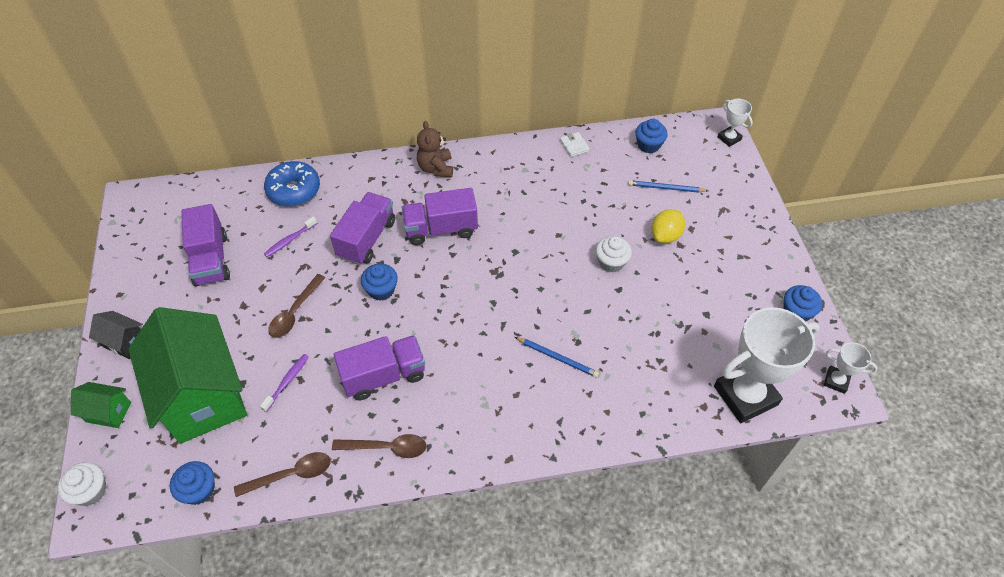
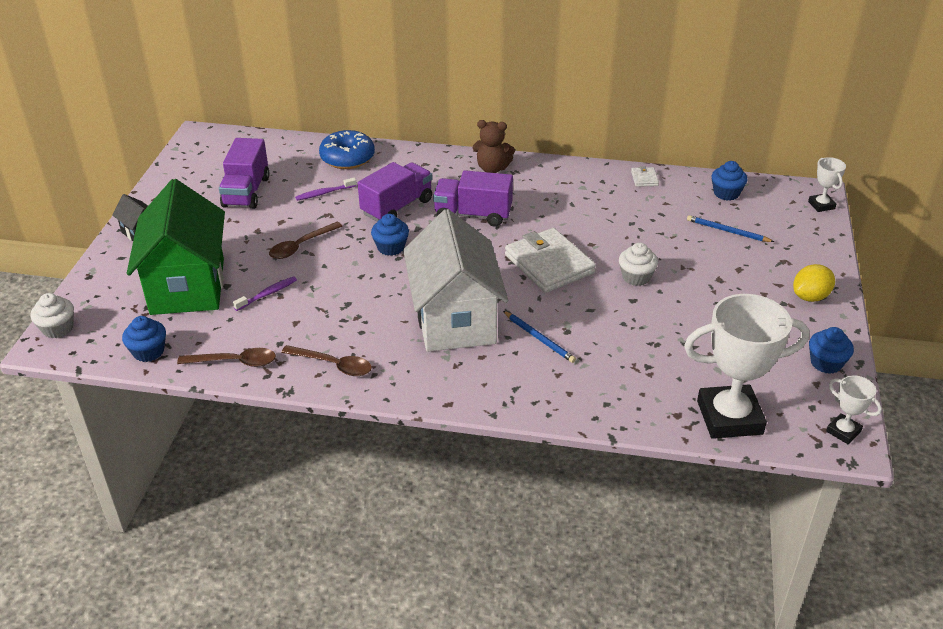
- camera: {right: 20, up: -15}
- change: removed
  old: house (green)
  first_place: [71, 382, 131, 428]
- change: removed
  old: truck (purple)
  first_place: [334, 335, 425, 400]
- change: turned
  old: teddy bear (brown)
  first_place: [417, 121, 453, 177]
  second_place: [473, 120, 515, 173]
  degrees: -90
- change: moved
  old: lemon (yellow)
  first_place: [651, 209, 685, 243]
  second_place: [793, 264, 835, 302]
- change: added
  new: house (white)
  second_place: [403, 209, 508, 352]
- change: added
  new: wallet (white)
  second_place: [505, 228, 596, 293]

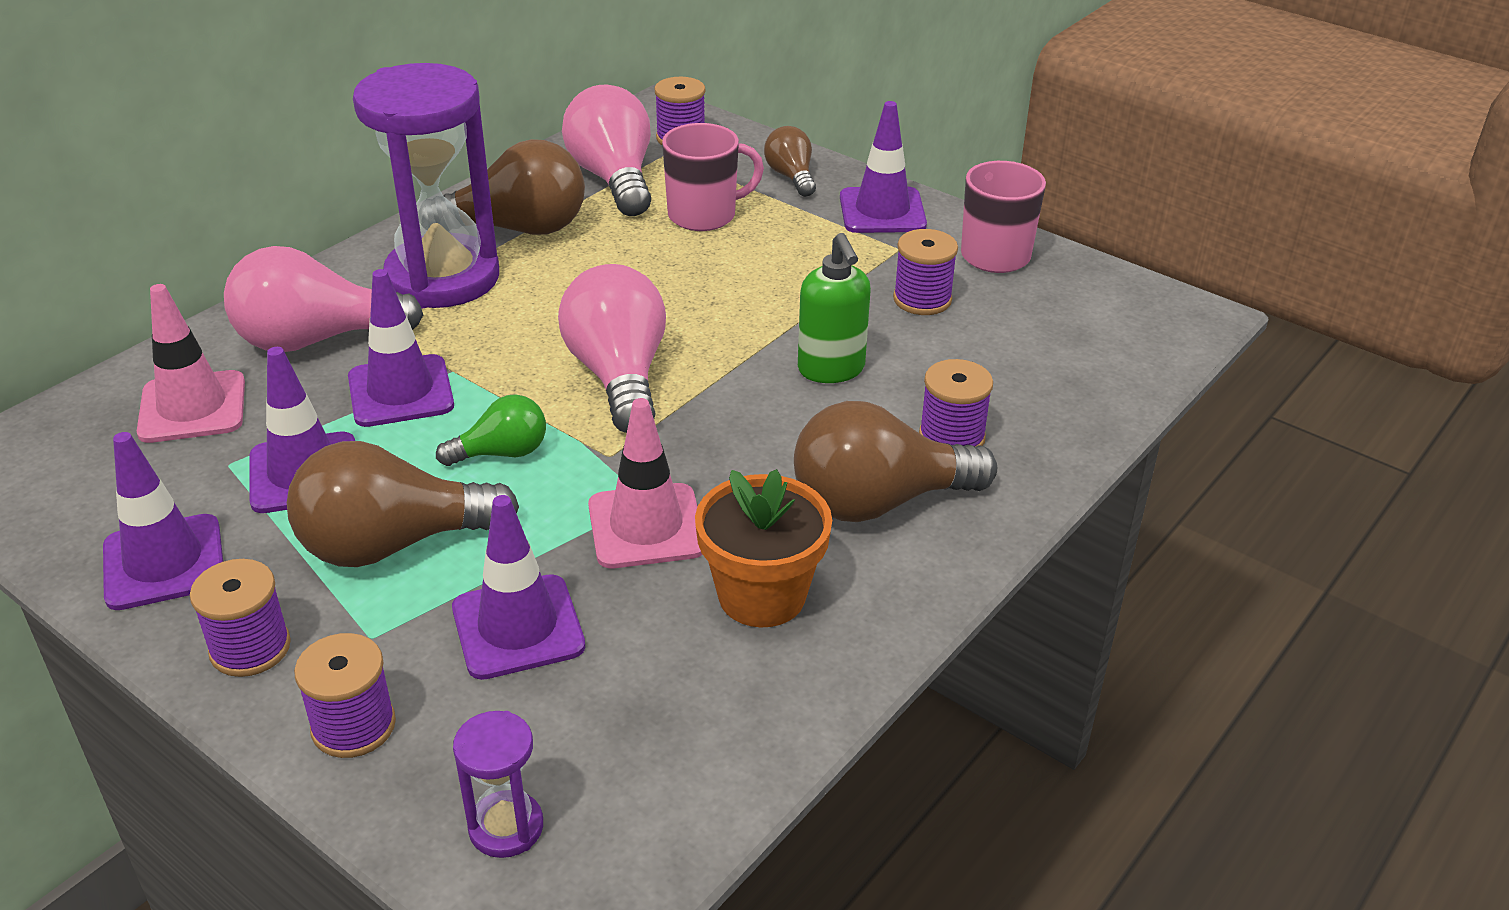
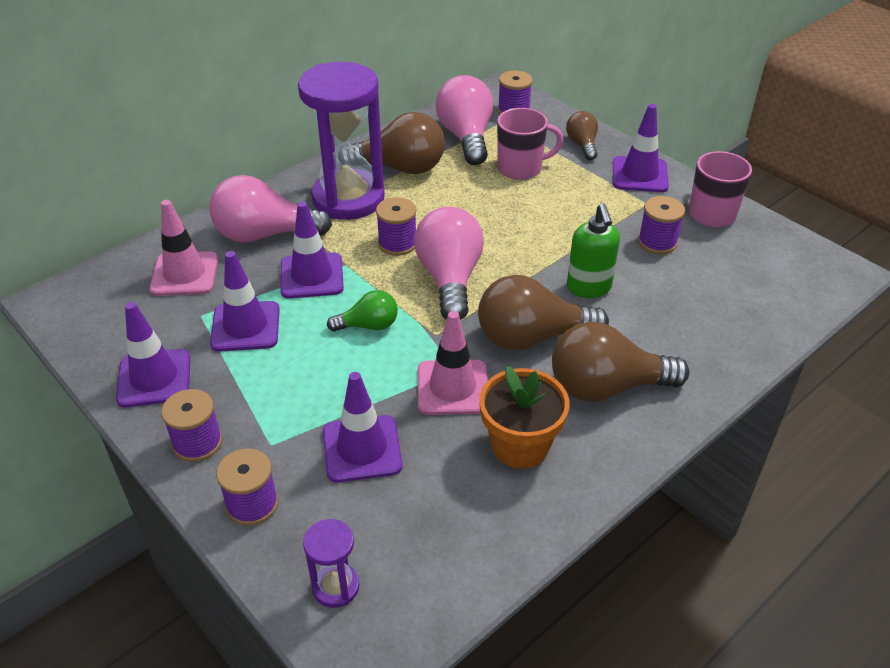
- camera: {right: 10, up: 5}
- change: moved
  old: light bulb (brown)
  first_place: [287, 441, 519, 567]
  second_place: [478, 275, 609, 351]
- change: moved
  old: spool (purple)
  first_place: [919, 359, 993, 447]
  second_place: [376, 197, 416, 256]

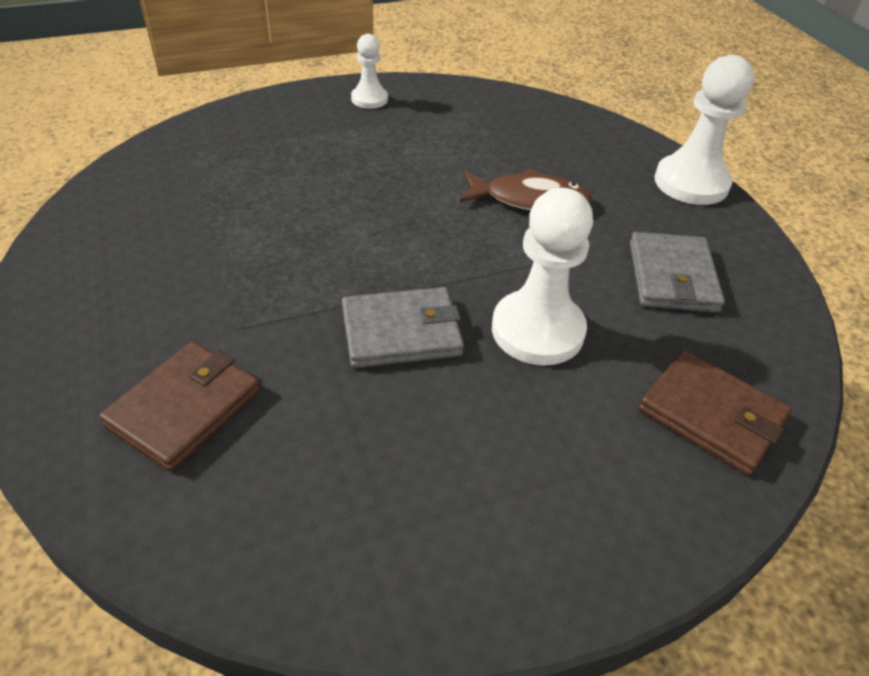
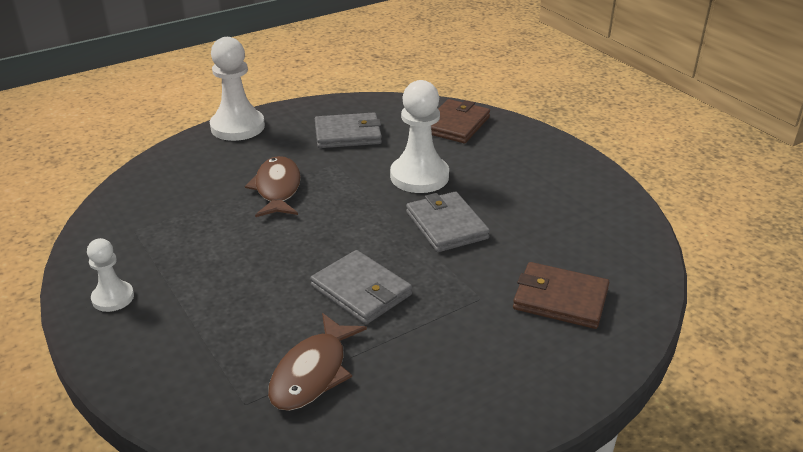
- camera: {right: -100, up: -10}
- change: added
  new: fish (brown)
  second_place: [268, 313, 367, 411]
- change: added
  new: wallet (grey)
  second_place: [310, 250, 412, 325]

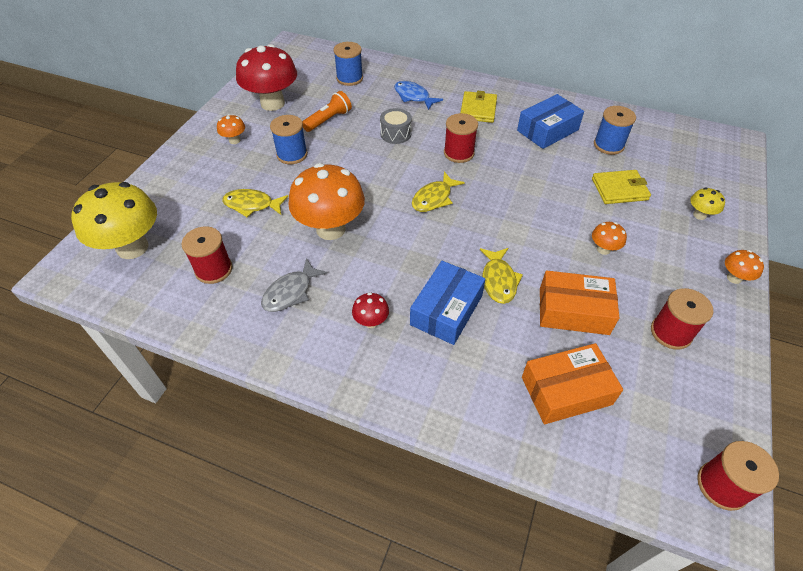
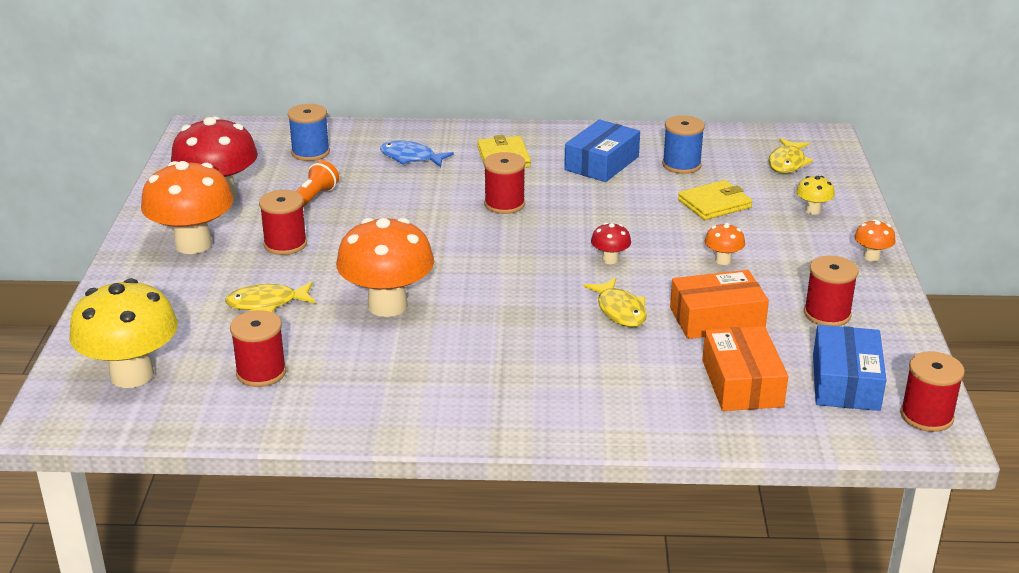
- camera: {right: -20, up: -20}
- change: resized
  old: mushroom (orange)
  first_place: [217, 114, 245, 144]
  second_place: [141, 161, 234, 254]
  factor: 2.27
- change: removed
  old: fish (grey)
  first_place: [261, 258, 328, 312]
- change: recoloured
  old: spool (blue)
  new: spool (red)
  first_place: [270, 115, 308, 164]
  second_place: [259, 190, 307, 255]
- change: moved
  old: mushroom (red)
  first_place: [352, 292, 389, 328]
  second_place: [591, 223, 631, 264]
- change: removed
  old: drum (grey)
  first_place: [380, 108, 412, 144]
- change: moved
  old: box (blue)
  first_place: [410, 261, 485, 345]
  second_place: [813, 325, 886, 411]
- change: moved
  old: fish (yellow)
  first_place: [412, 172, 465, 212]
  second_place: [768, 138, 813, 173]
- change: turned
  old: box (orange)
  first_place: [522, 343, 623, 424]
  second_place: [702, 326, 788, 411]
  degrees: -60

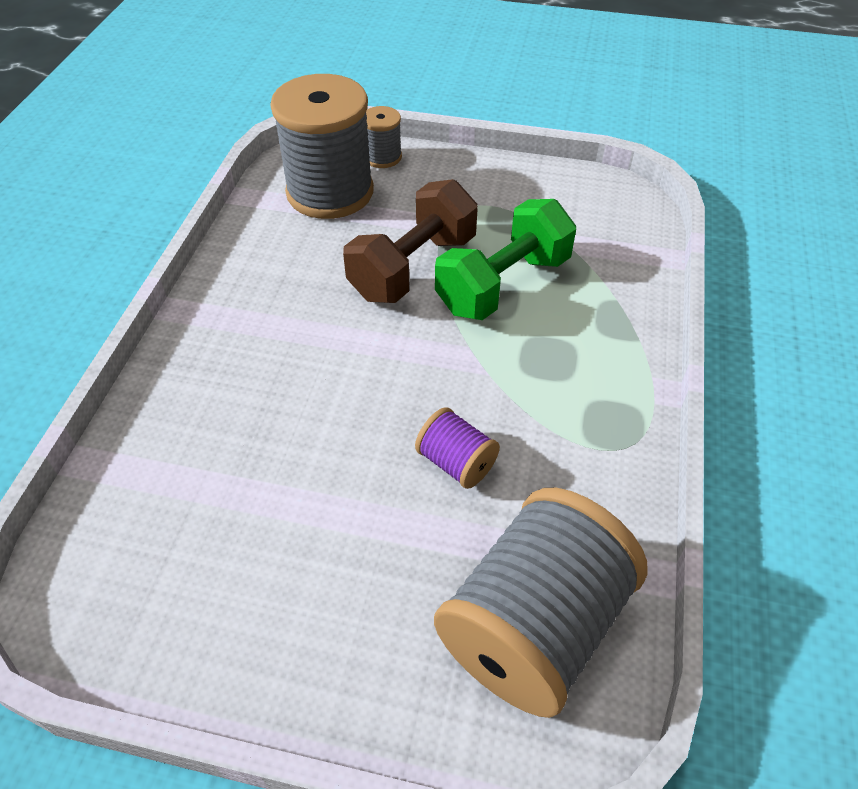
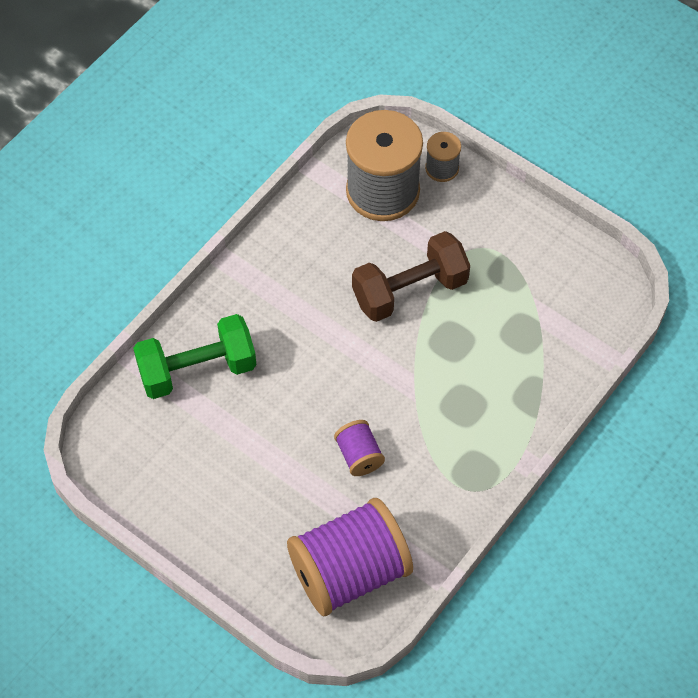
- camera: {right: 25, up: 10}
- change: recoloured
  old: spool (grey)
  new: spool (purple)
  first_place: [434, 488, 648, 718]
  second_place: [287, 498, 413, 616]
- change: moved
  old: dumbbell (green)
  first_place: [435, 199, 576, 320]
  second_place: [133, 314, 257, 399]

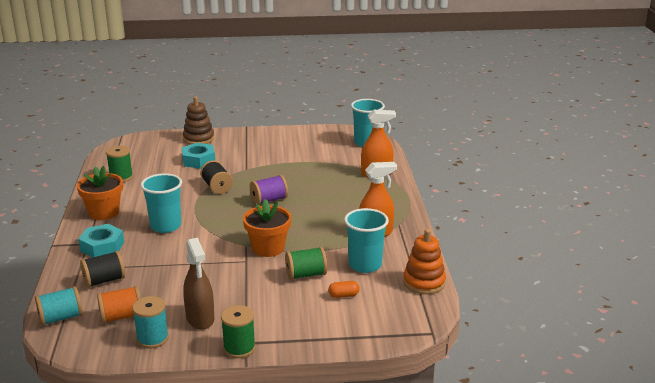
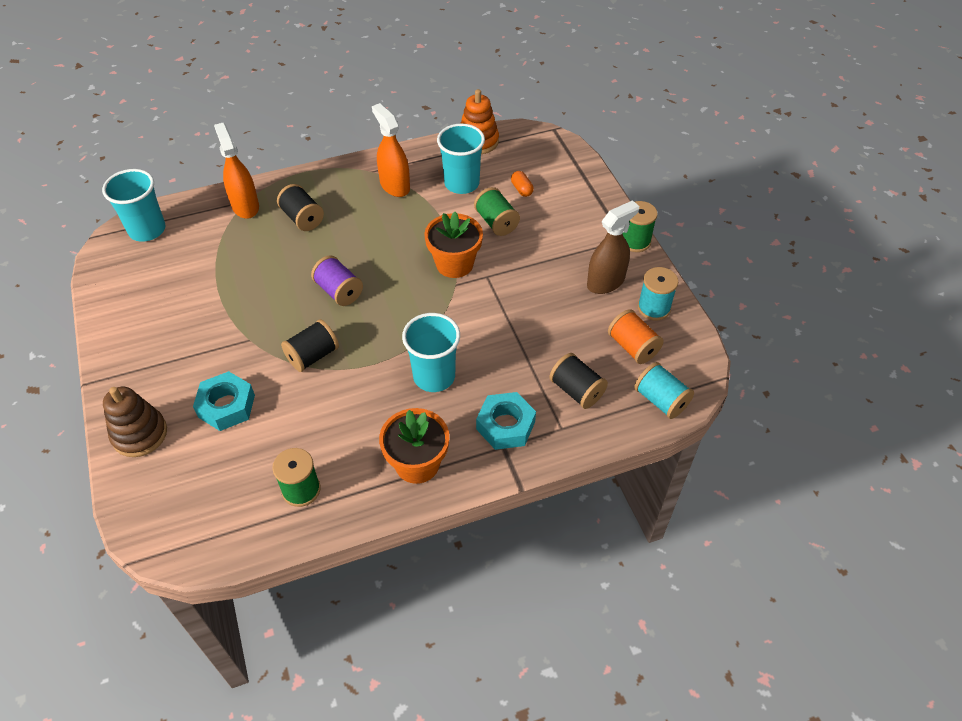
- camera: {right: -105, up: 25}
- change: added
  new: spool (black)
  second_place: [277, 184, 324, 231]

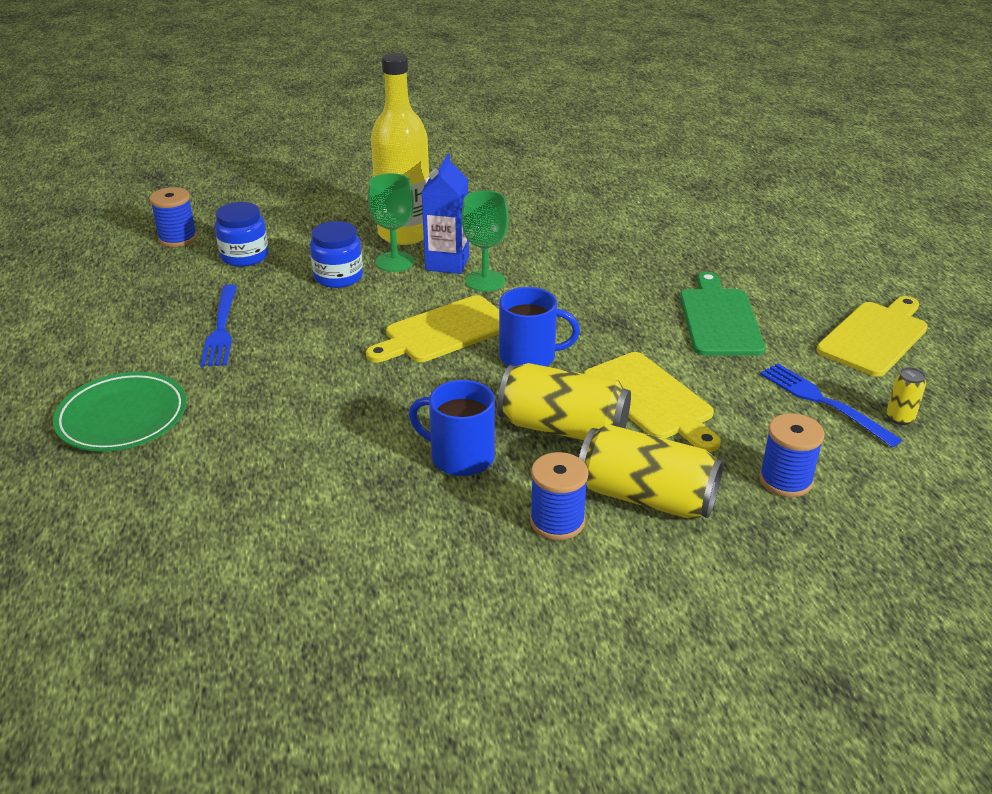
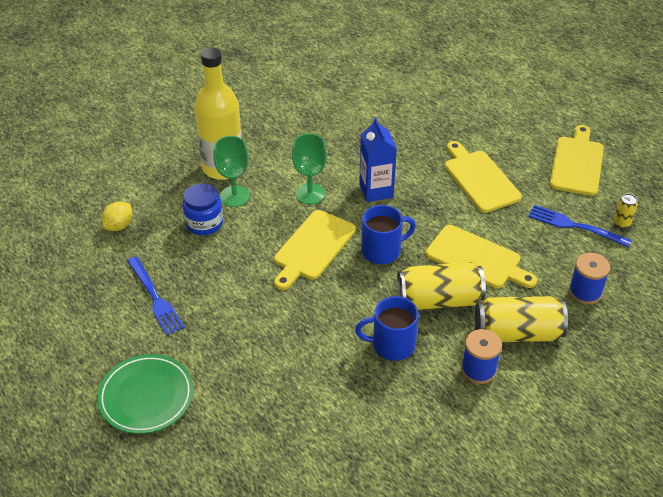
- camera: {right: -25, up: 10}
- change: removed
  old: spool (blue)
  first_place: [149, 187, 197, 247]
- change: replaced
  old: jar (blue)
  new: lemon (yellow)
  first_place: [215, 202, 269, 267]
  second_place: [102, 202, 132, 231]
- change: moved
  old: carton (blue)
  first_place: [422, 154, 469, 274]
  second_place: [359, 117, 397, 202]
- change: recoloured
  old: cutting board (green)
  new: cutting board (yellow)
  first_place: [680, 272, 765, 355]
  second_place: [445, 141, 522, 213]

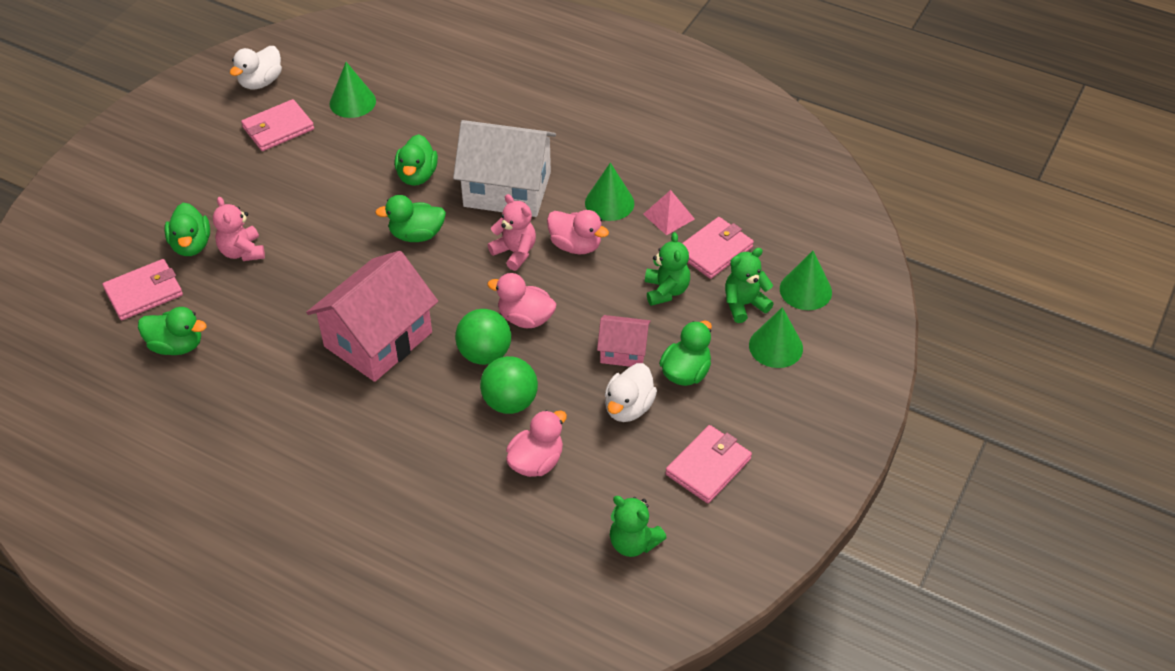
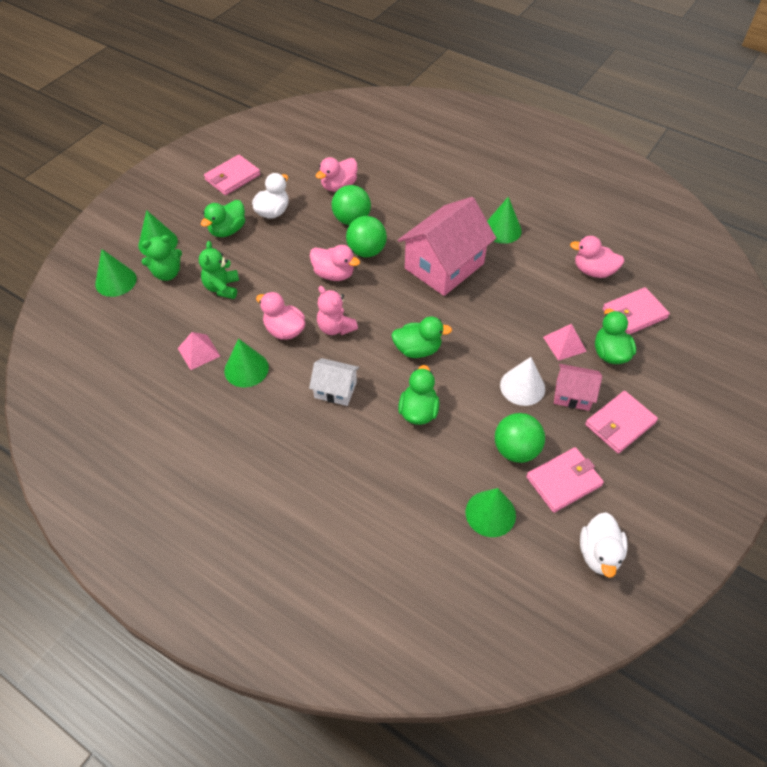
- camera: {right: -175, up: 5}
- change: recoloured
  old: duck (green)
  new: duck (pink)
  first_place: [138, 307, 207, 355]
  second_place: [570, 236, 624, 278]
- change: replaced
  old: teddy bear (pink)
  new: pyramid (pink)
  first_place: [213, 197, 265, 261]
  second_place: [543, 324, 587, 361]
- change: turned
  old: duck (white)
  first_place: [230, 46, 282, 89]
  second_place: [580, 512, 628, 578]
  degrees: 150
- change: resized
  old: house (white)
  first_place: [453, 120, 556, 217]
  second_place: [309, 358, 359, 406]
  factor: 0.51
- change: moved
  old: house (pink)
  first_place: [597, 315, 651, 367]
  second_place: [554, 364, 602, 411]
- change: removed
  old: teddy bear (green)
  first_place: [610, 496, 667, 557]
- change: moved
  old: wallet (pink)
  first_place: [682, 217, 754, 279]
  second_place: [585, 391, 658, 454]
- change: added
  new: cone (green)
  second_place: [487, 197, 522, 244]
- change: added
  new: ball (green)
  second_place: [495, 413, 545, 463]
- change: added
  new: cone (white)
  second_place: [500, 357, 545, 406]

